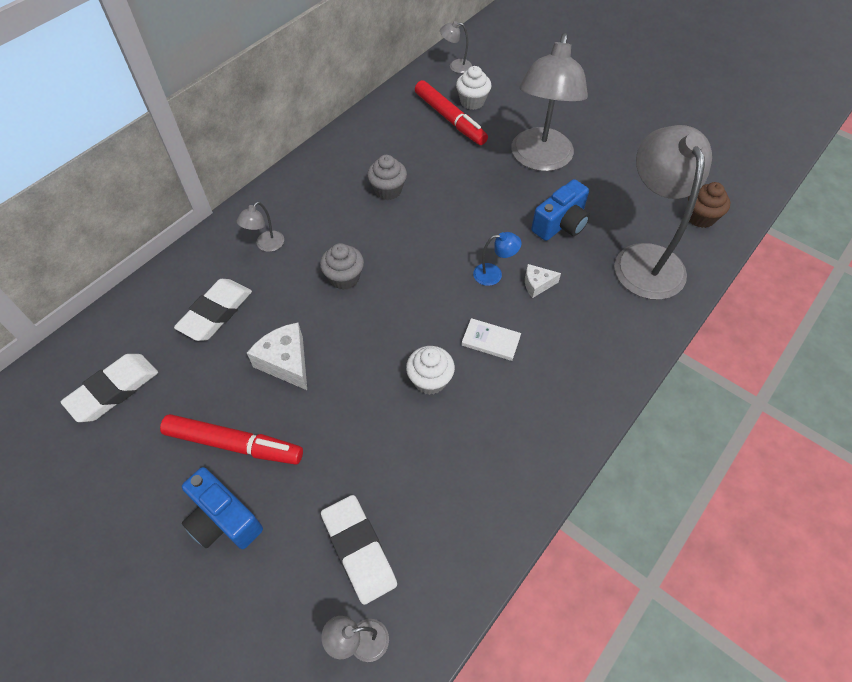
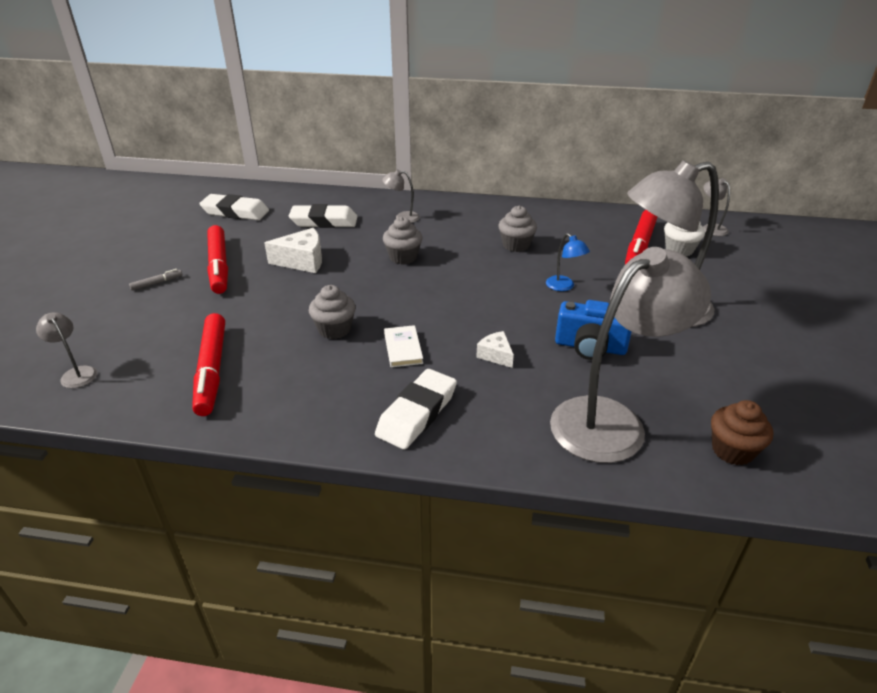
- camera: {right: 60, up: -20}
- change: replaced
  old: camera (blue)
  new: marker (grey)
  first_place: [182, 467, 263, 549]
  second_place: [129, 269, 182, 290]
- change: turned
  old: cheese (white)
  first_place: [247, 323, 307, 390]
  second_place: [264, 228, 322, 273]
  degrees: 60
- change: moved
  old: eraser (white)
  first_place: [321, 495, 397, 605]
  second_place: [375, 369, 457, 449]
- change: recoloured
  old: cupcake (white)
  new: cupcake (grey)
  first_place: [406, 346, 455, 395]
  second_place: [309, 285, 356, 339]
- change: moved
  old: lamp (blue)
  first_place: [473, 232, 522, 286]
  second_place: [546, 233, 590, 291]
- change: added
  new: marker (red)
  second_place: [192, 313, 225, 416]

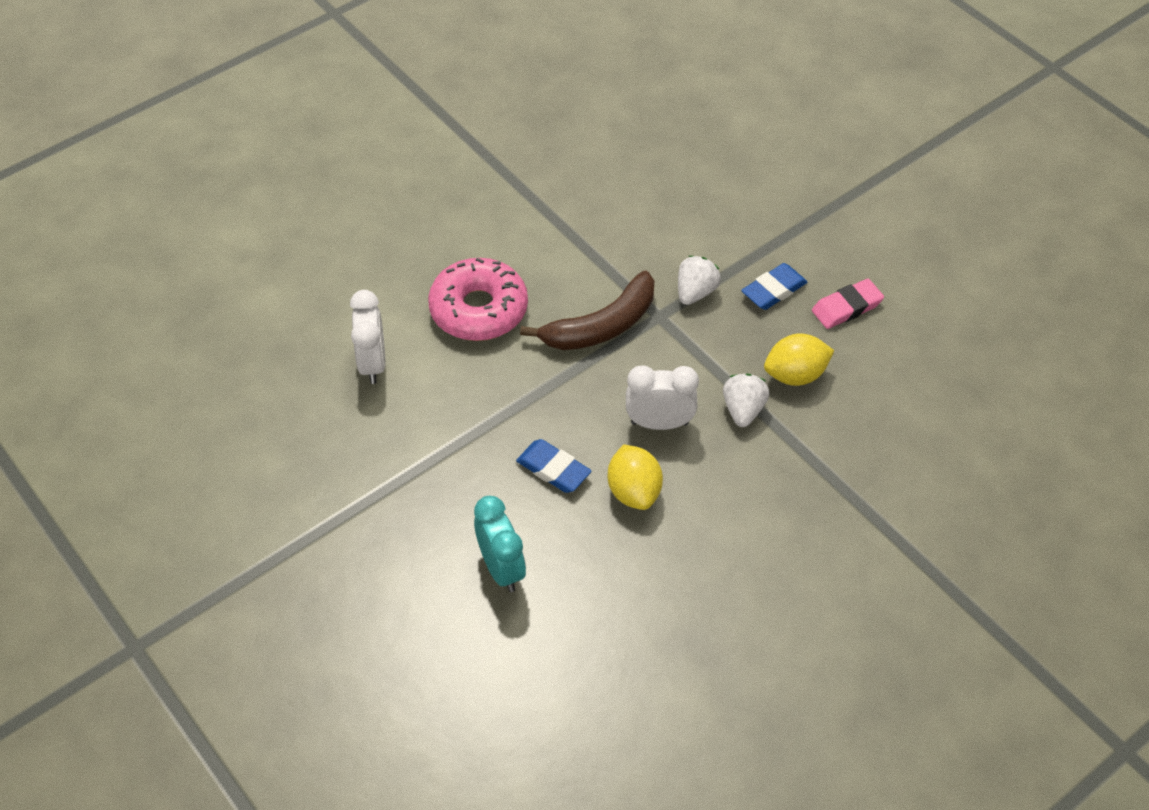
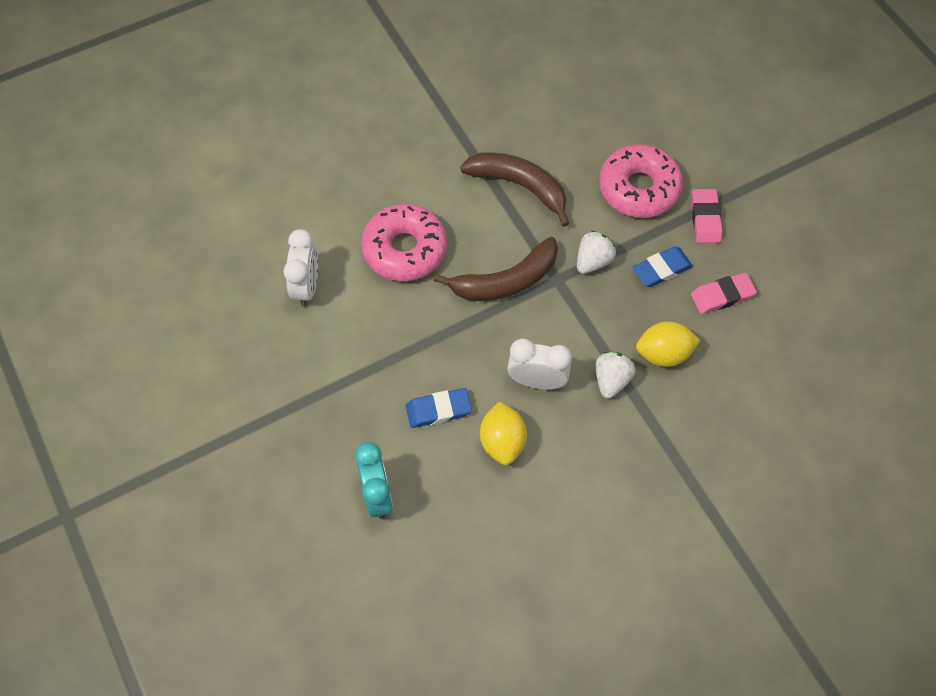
- camera: {right: 10, up: 10}
- change: turned
  old: eraser (blue)
  first_place: [516, 439, 591, 493]
  second_place: [406, 388, 472, 428]
  degrees: -60
- change: added
  new: banana (brown)
  second_place: [460, 152, 570, 227]
- change: added
  new: donut (pink)
  second_place: [599, 144, 683, 218]
- change: added
  new: eraser (pink)
  second_place: [691, 189, 723, 243]

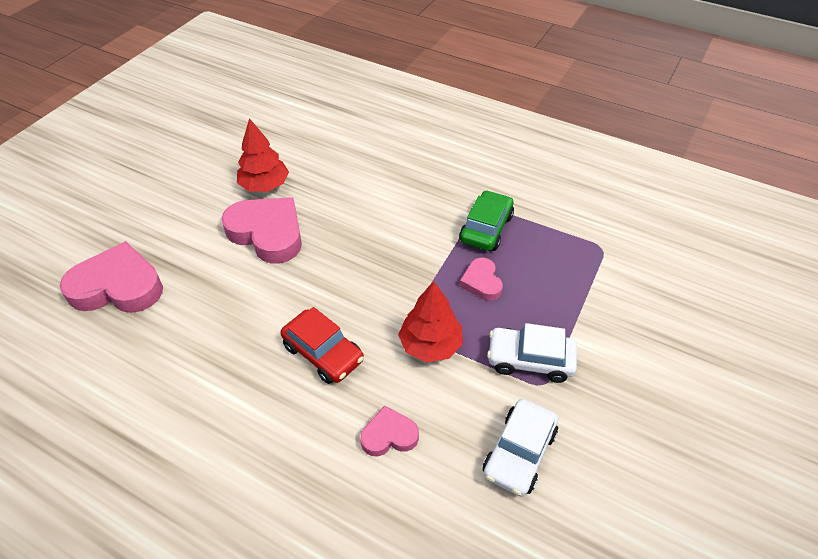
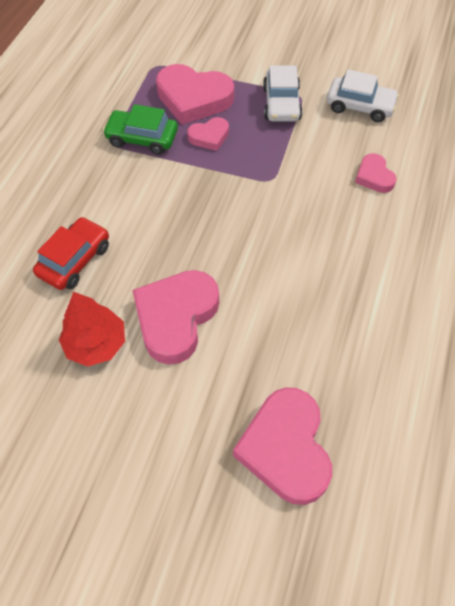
- camera: {right: -100, up: 10}
- change: moved
  old: car (red)
  first_place: [280, 307, 364, 384]
  second_place: [33, 217, 109, 290]
- change: removed
  old: tree (red)
  first_place: [398, 281, 463, 362]
- change: added
  new: heart (pink)
  second_place: [156, 64, 234, 125]

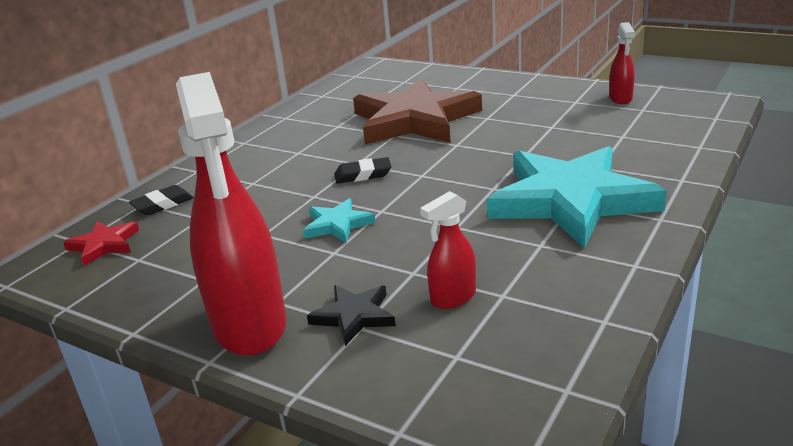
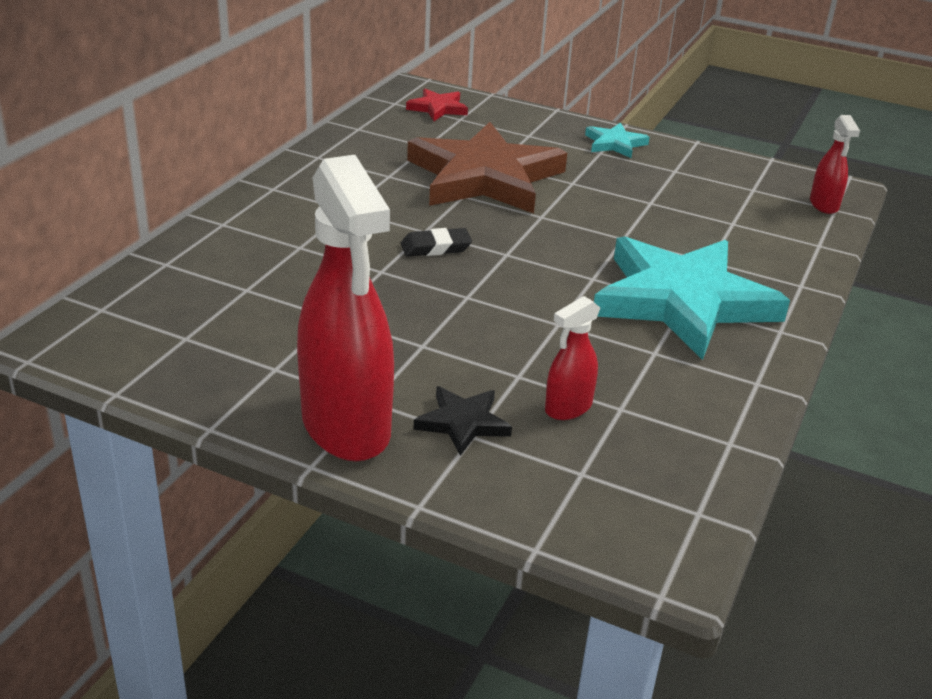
- camera: {right: -10, up: 5}
- change: moved
  old: star (red)
  first_place: [63, 221, 139, 266]
  second_place: [406, 89, 468, 121]
- change: removed
  old: eraser (black)
  first_place: [129, 185, 194, 215]
- change: moved
  old: star (turquoise)
  first_place: [303, 198, 376, 243]
  second_place: [585, 123, 650, 158]
- change: moved
  old: spray bottle (red)
  first_place: [609, 22, 635, 104]
  second_place: [810, 115, 860, 214]

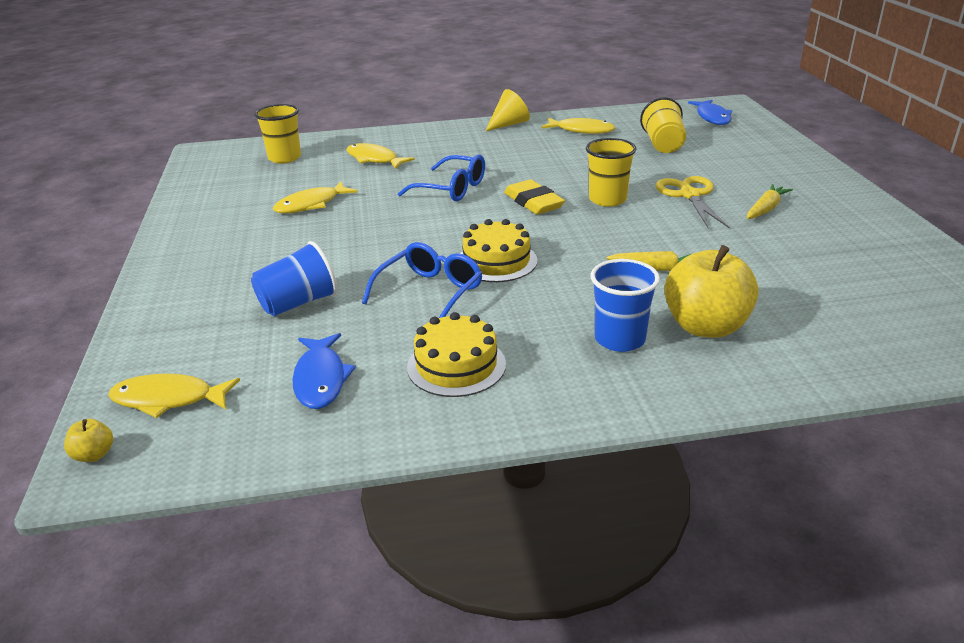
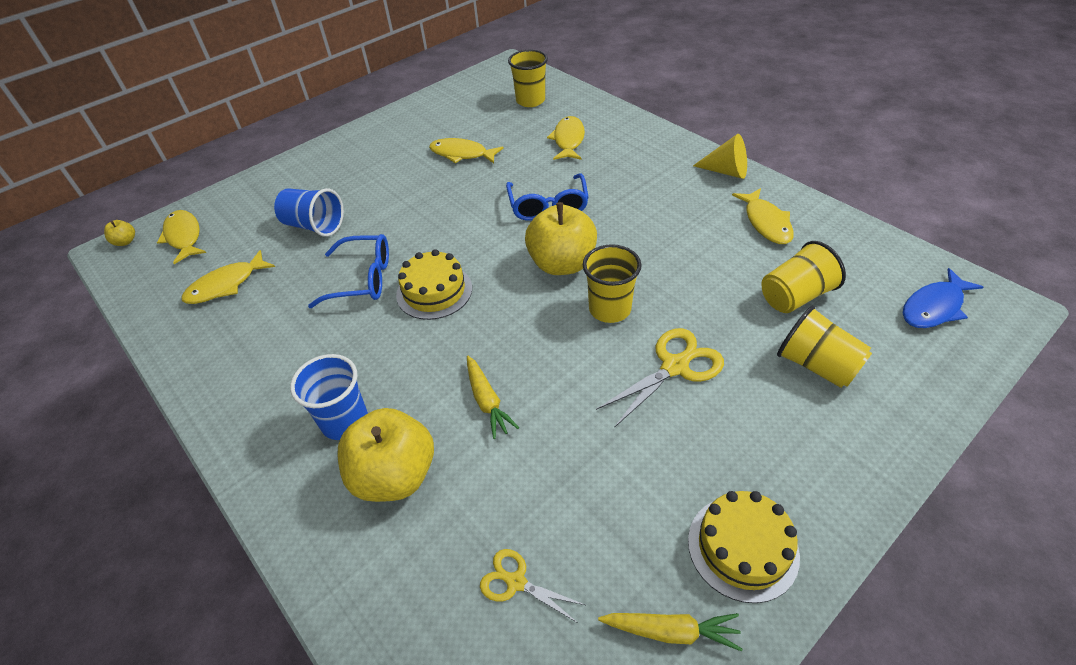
- camera: {right: 60, up: 15}
- change: recoloured
  old: fish (blue)
  new: fish (yellow)
  first_place: [292, 333, 356, 409]
  second_place: [181, 250, 275, 304]
- change: moved
  old: cake (yellow)
  first_place: [407, 312, 506, 397]
  second_place: [688, 491, 800, 603]
- change: replaced
  old: eraser (yellow)
  new: apple (yellow)
  first_place: [504, 179, 565, 214]
  second_place: [525, 202, 597, 275]
- change: moved
  old: carrot (yellow)
  first_place: [747, 184, 793, 219]
  second_place: [598, 613, 742, 652]
- change: added
  new: scissors (yellow)
  second_place: [480, 549, 585, 623]
- change: added
  new: cup (yellow)
  second_place: [777, 306, 872, 388]

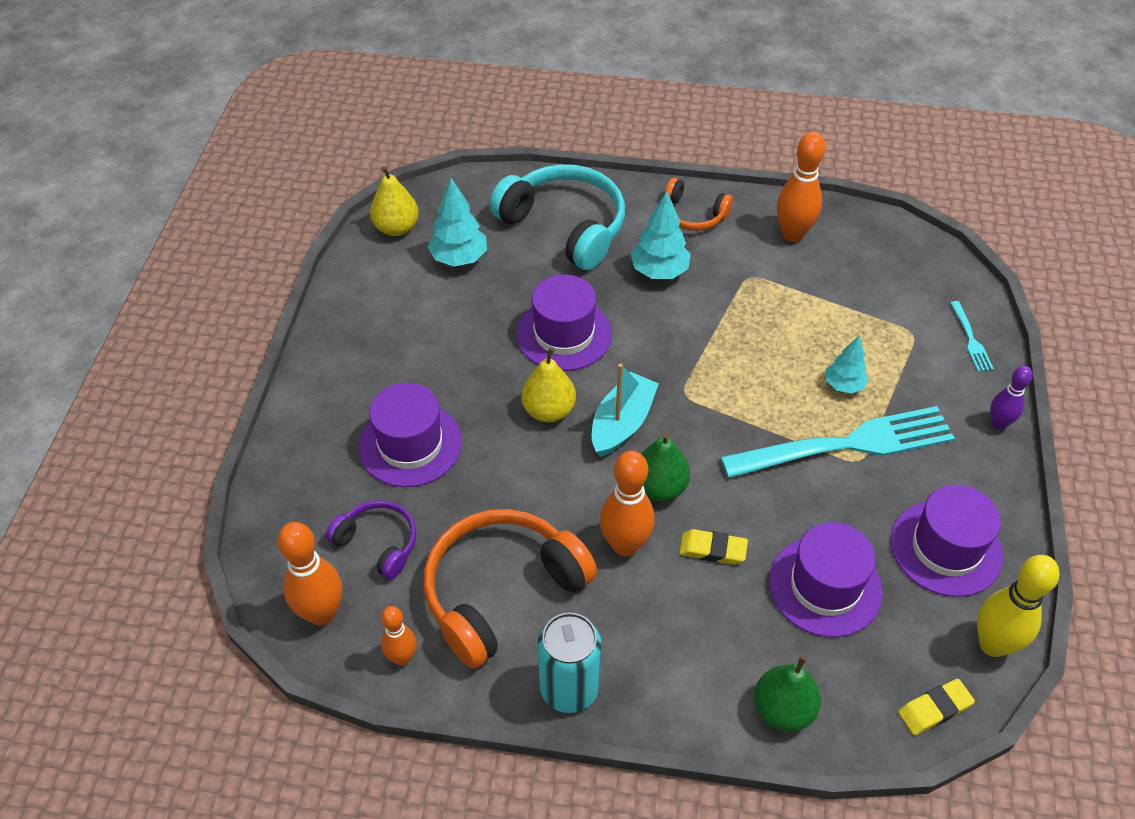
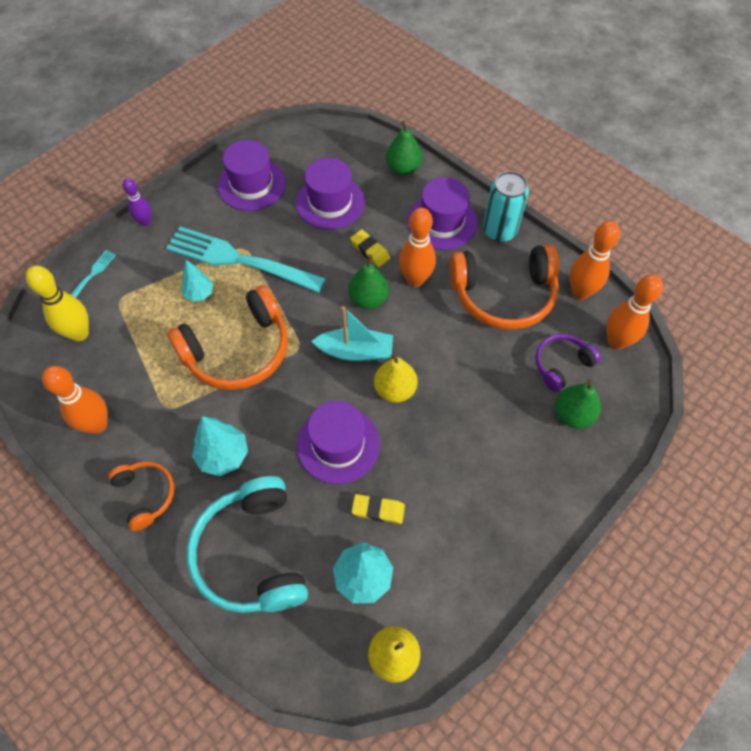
- camera: {right: -145, up: 10}
- change: turned
  old: headphones (purple)
  first_place: [326, 500, 416, 579]
  second_place: [535, 334, 601, 392]
  degrees: 75
- change: moved
  old: hat (purple)
  first_place: [359, 383, 462, 487]
  second_place: [407, 177, 477, 250]
- change: resized
  old: bowling pin (orange)
  first_place: [381, 606, 417, 665]
  second_place: [570, 221, 620, 300]
  factor: 1.65
- change: turned
  old: boat (turquoise)
  first_place: [592, 363, 659, 457]
  second_place: [312, 307, 393, 362]
  degrees: -150
- change: moved
  old: eraser (yellow)
  first_place: [898, 679, 975, 735]
  second_place: [352, 494, 405, 524]
- change: moved
  old: bowling pin (yellow)
  first_place: [977, 555, 1060, 657]
  second_place: [26, 266, 89, 341]
- change: added
  new: headphones (orange)
  second_place: [167, 285, 288, 390]
- change: added
  new: pear (green)
  second_place: [555, 380, 601, 429]

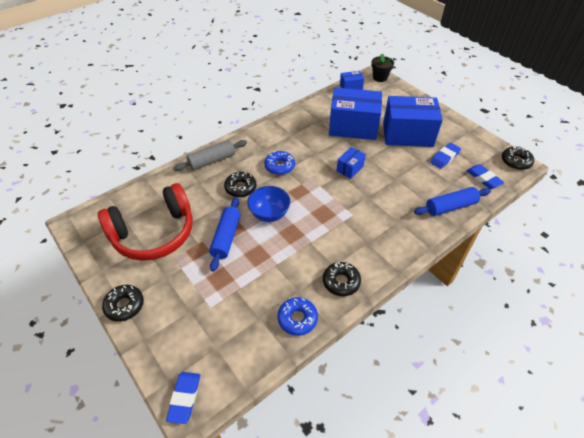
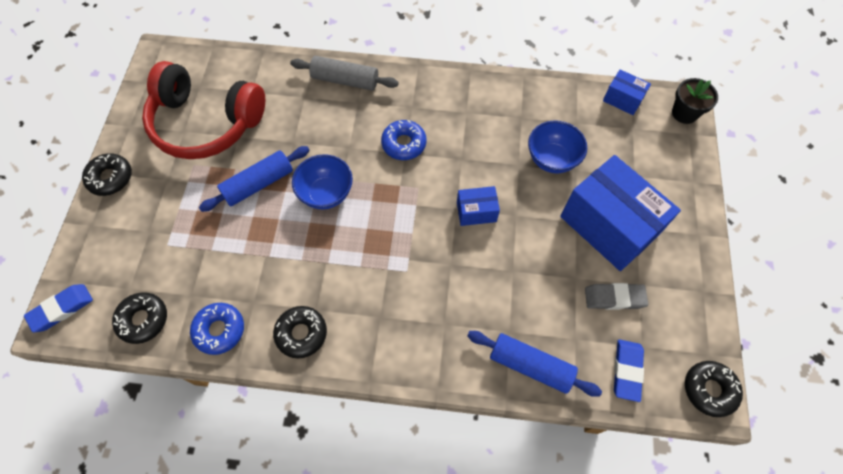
- camera: {right: 45, up: 15}
- change: moved
  old: donut (black)
  first_place: [224, 172, 256, 197]
  second_place: [112, 292, 167, 344]
- change: replaced
  old: box (blue)
  new: bowl (blue)
  first_place: [329, 88, 382, 140]
  second_place: [528, 121, 587, 173]
- change: recoloured
  old: eraser (blue)
  new: eraser (grey)
  first_place: [430, 143, 461, 169]
  second_place: [585, 283, 648, 310]

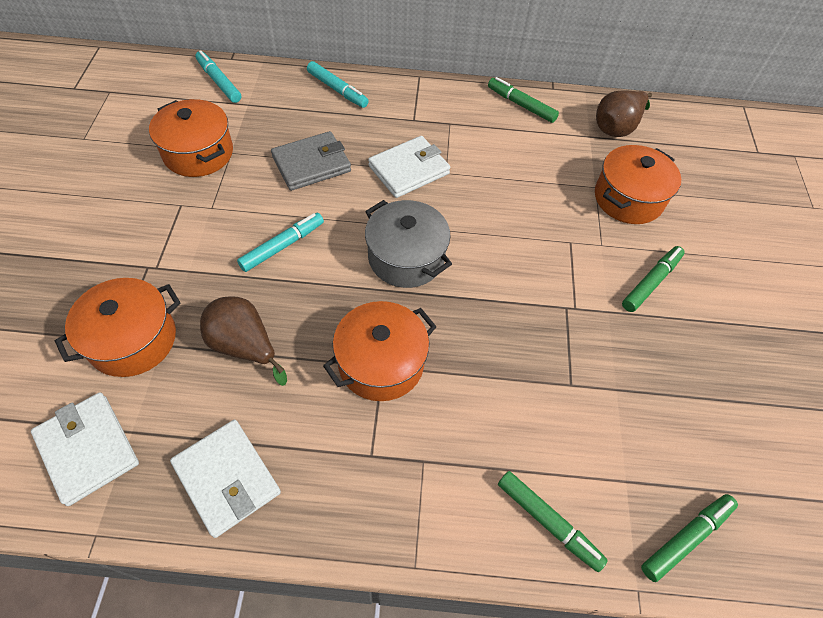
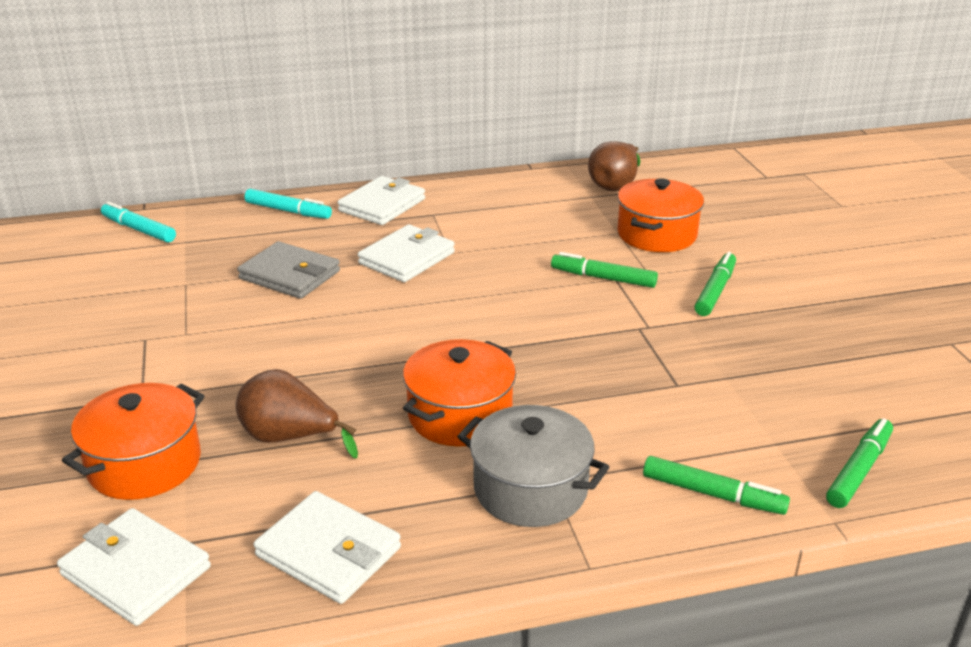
- camera: {right: -15, up: -25}
- change: removed
  old: pot (orange)
  first_place: [149, 99, 233, 177]
- change: removed
  old: marker (turquoise)
  first_place: [237, 213, 324, 272]
- change: turned
  old: wallet (grey)
  first_place: [271, 131, 351, 191]
  second_place: [237, 241, 340, 299]
  degrees: 75
- change: moved
  old: pot (grey)
  first_place: [365, 200, 452, 288]
  second_place: [457, 405, 609, 527]
- change: moved
  old: marker (green)
  first_place: [488, 77, 559, 123]
  second_place: [551, 252, 658, 288]
- change: added
  new: wallet (white)
  second_place: [337, 176, 425, 225]

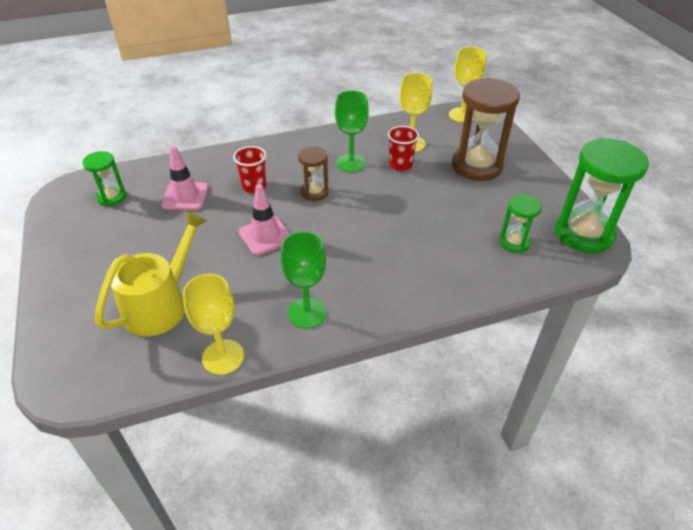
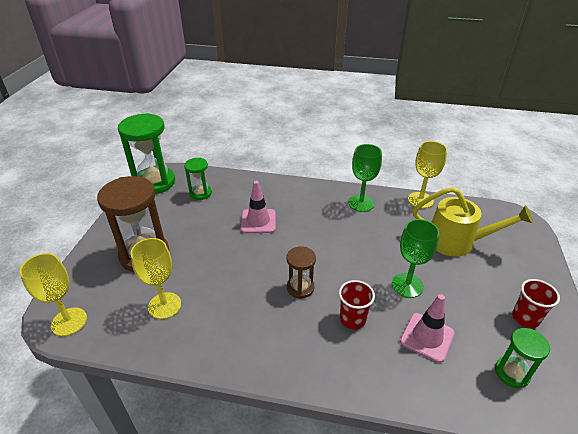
- camera: {right: -150, up: -5}
- change: turned
  old: watering can (yellow)
  first_place: [95, 211, 208, 336]
  second_place: [413, 187, 533, 257]
  degrees: -135
- change: moved
  old: traffic cone (pink)
  first_place: [239, 184, 291, 255]
  second_place: [241, 181, 276, 233]
- change: moved
  old: goblet (green)
  first_place: [335, 90, 369, 172]
  second_place: [392, 219, 439, 298]
- change: moved
  old: cup (red)
  first_place: [388, 126, 419, 171]
  second_place: [512, 279, 560, 328]

